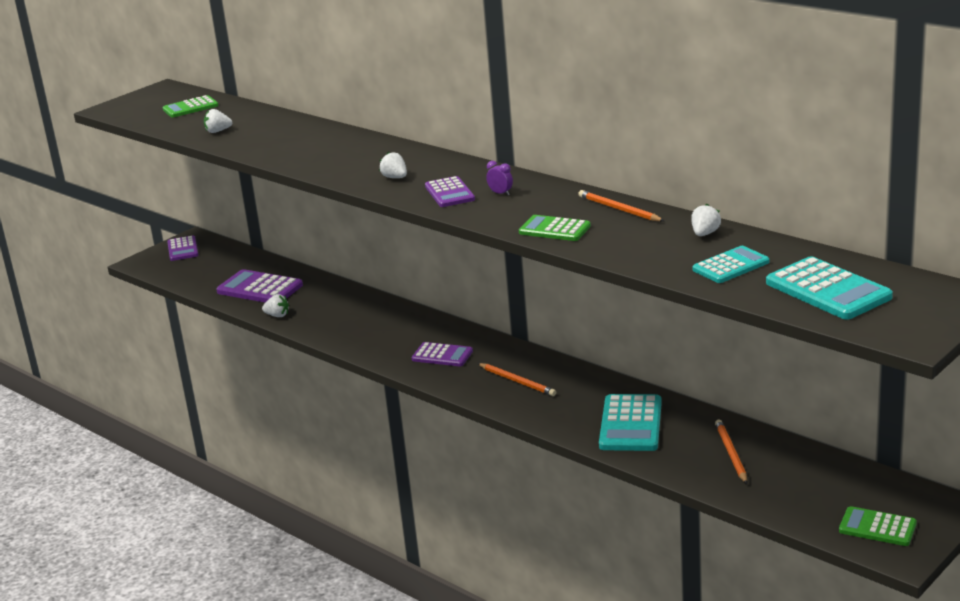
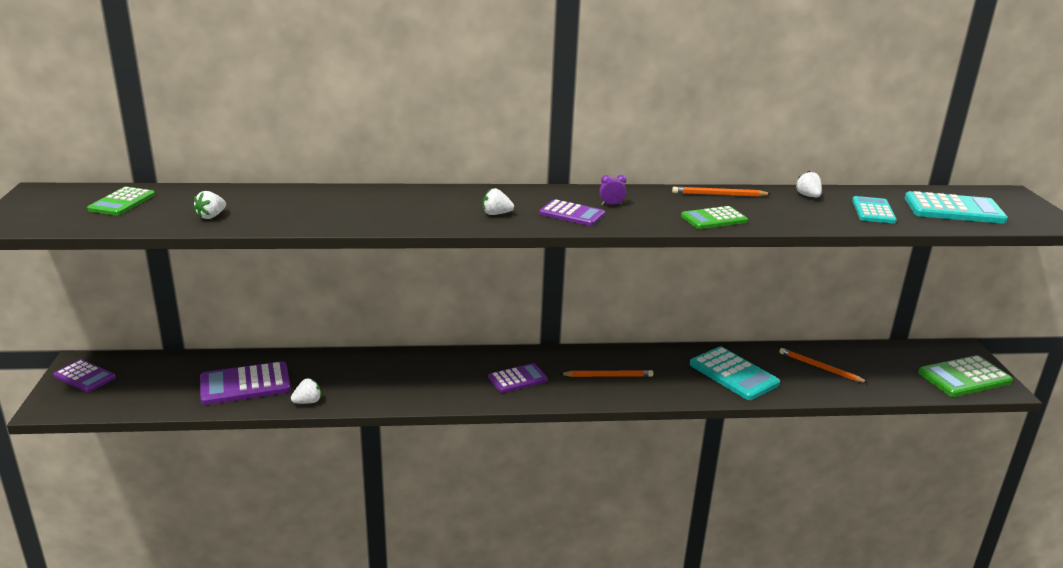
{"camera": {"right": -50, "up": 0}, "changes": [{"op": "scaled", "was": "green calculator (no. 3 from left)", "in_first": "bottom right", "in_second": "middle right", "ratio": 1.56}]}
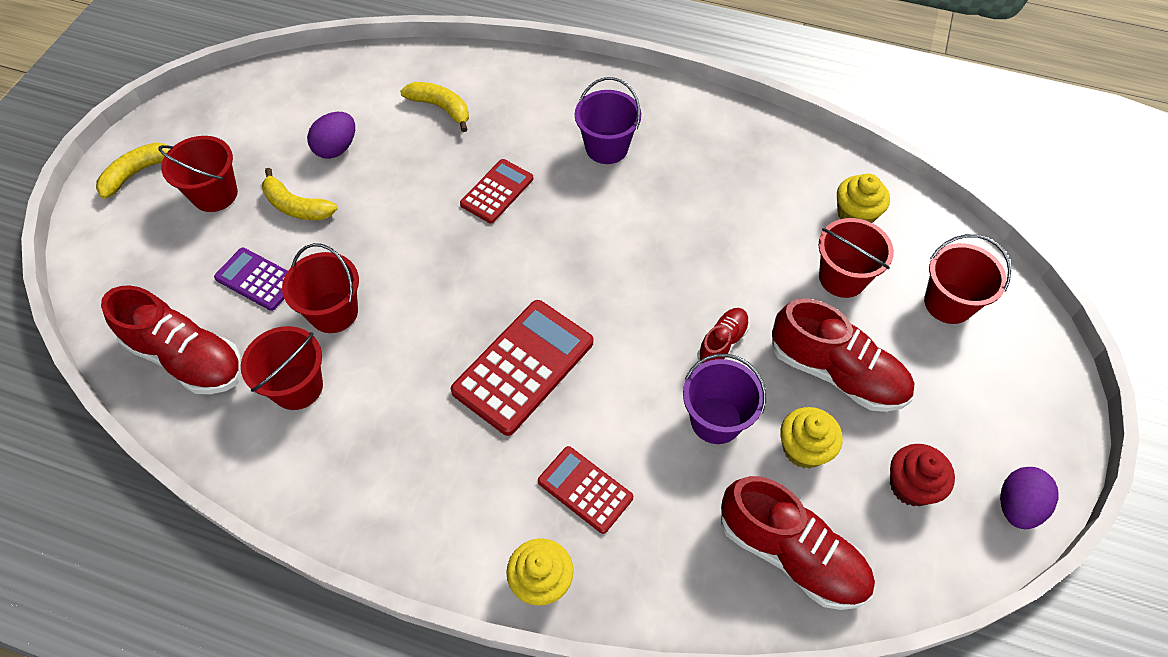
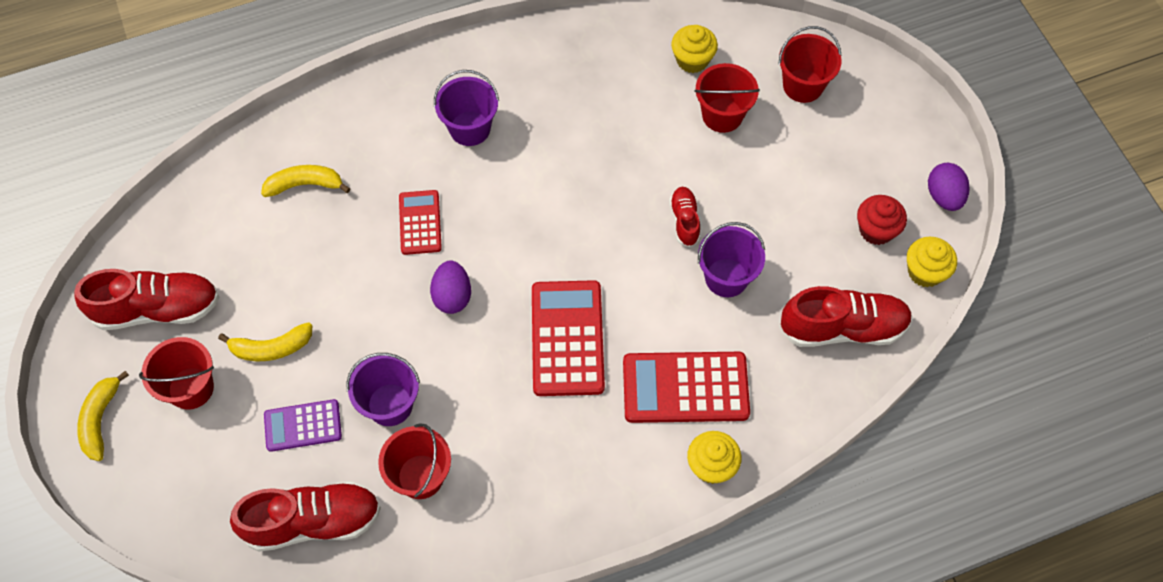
{"camera": {"right": -40, "up": 5}, "changes": [{"op": "shifted", "was": "purple egg (no. 1 from left)", "in_first": "top left", "in_second": "centre"}, {"op": "shifted", "was": "red shoe (no. 4 from left in the first image)", "now": "red shoe (no. 1 from left)", "in_first": "middle right", "in_second": "middle left"}, {"op": "shifted", "was": "yellow cupcake (no. 2 from left in the first image)", "now": "yellow cupcake (no. 3 from left)", "in_first": "bottom right", "in_second": "middle right"}, {"op": "repainted", "was": "red bucket (no. 3 from left)", "now": "purple bucket (no. 1 from left)", "in_first": "middle left", "in_second": "bottom left"}, {"op": "scaled", "was": "red calculator (no. 3 from left)", "in_first": "bottom centre", "in_second": "centre", "ratio": 1.69}]}
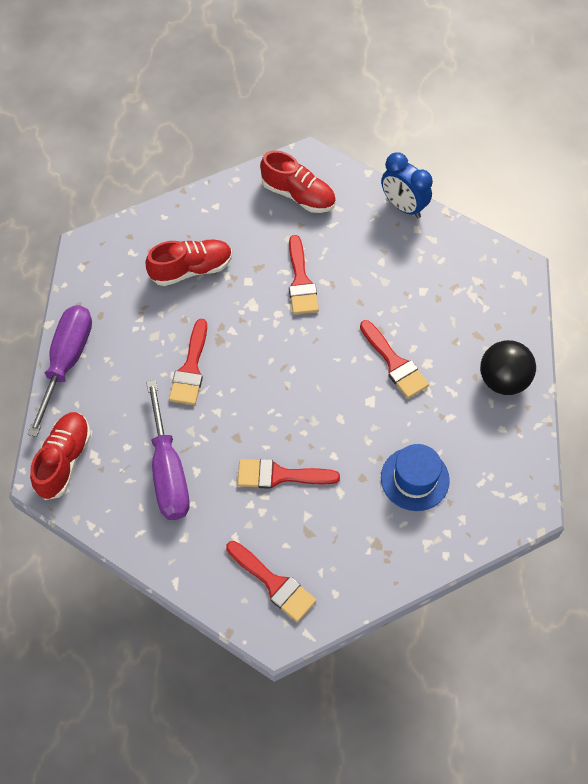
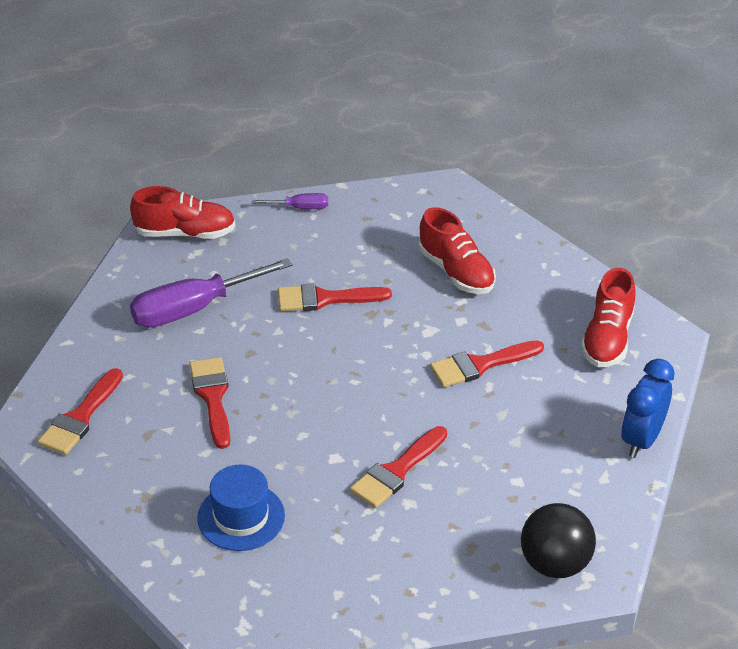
{"camera": {"right": 75, "up": -20}, "changes": [{"op": "shifted", "was": "black ball", "in_first": "middle right", "in_second": "bottom right"}, {"op": "scaled", "was": "purple screwdriver (no. 1 from left in the first image)", "in_first": "middle left", "in_second": "top centre", "ratio": 0.48}]}
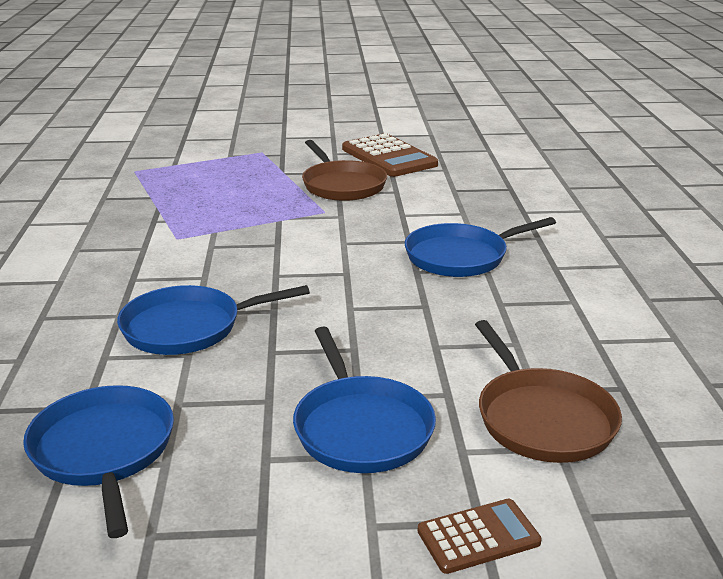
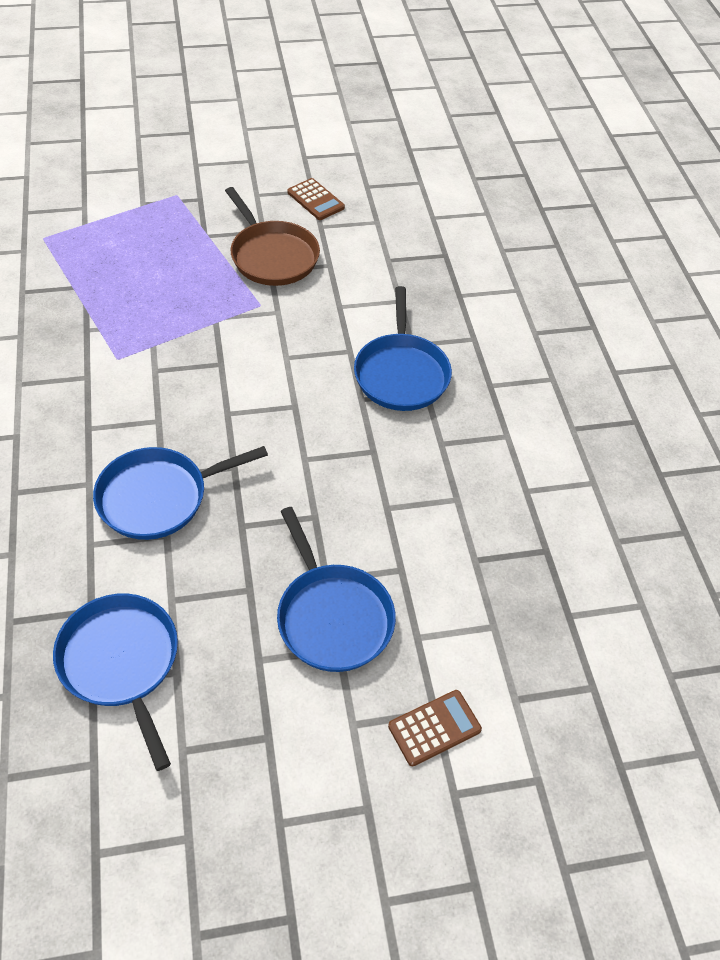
{"camera": {"right": -10, "up": 25}, "changes": [{"op": "gone", "was": "brown pan (no. 2 from left)", "in_first": "bottom right"}, {"op": "rotated", "was": "blue pan (no. 4 from left)", "in_first": "centre", "in_second": "centre", "clockwise": -60}, {"op": "scaled", "was": "brown calculator (no. 1 from left)", "in_first": "top centre", "in_second": "top centre", "ratio": 0.55}]}
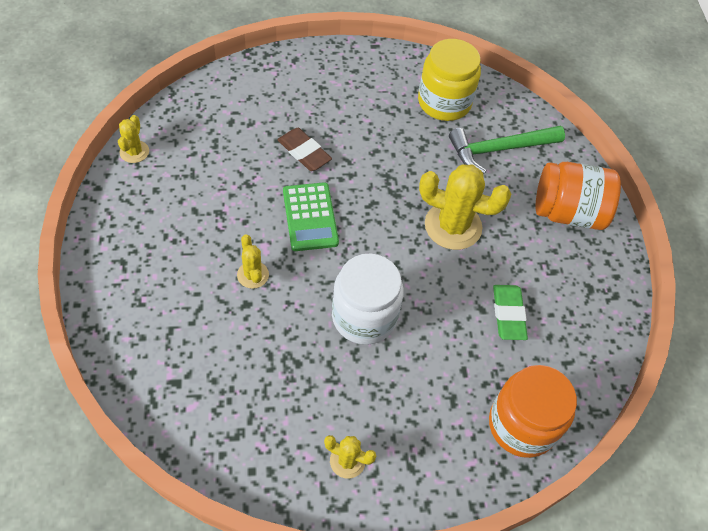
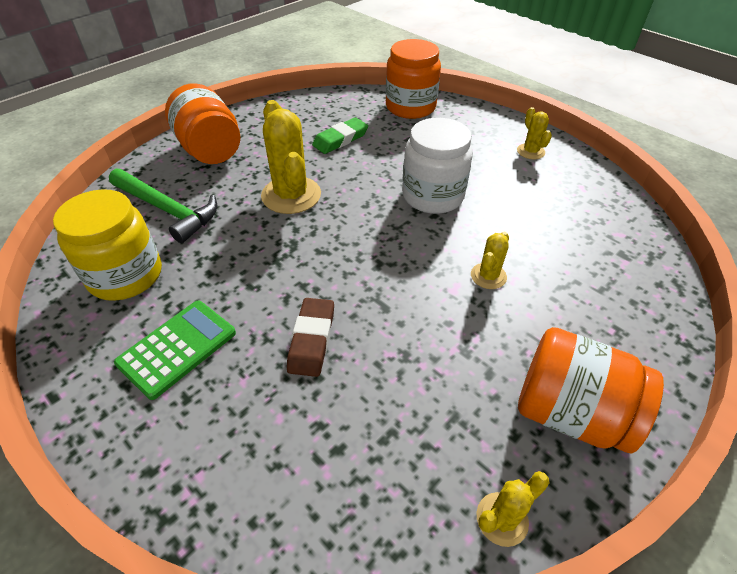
{"camera": {"right": -125, "up": -10}, "changes": [{"op": "new", "now": "orange jar (no. 3 from left)", "in_second": "bottom right"}, {"op": "shifted", "was": "green calculator", "in_first": "centre", "in_second": "middle left"}]}
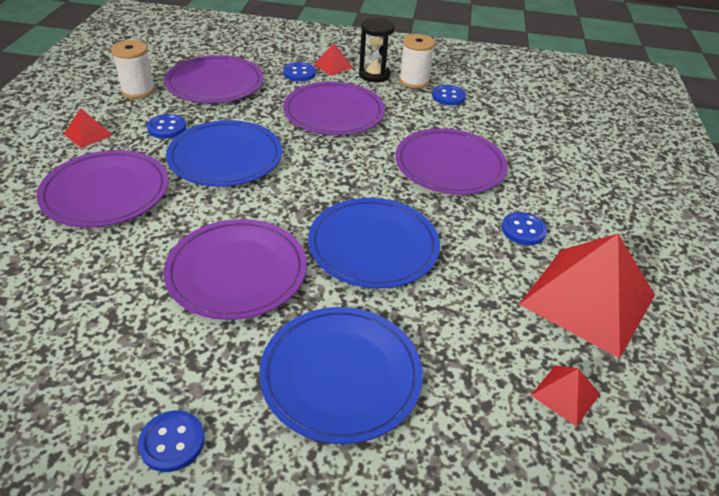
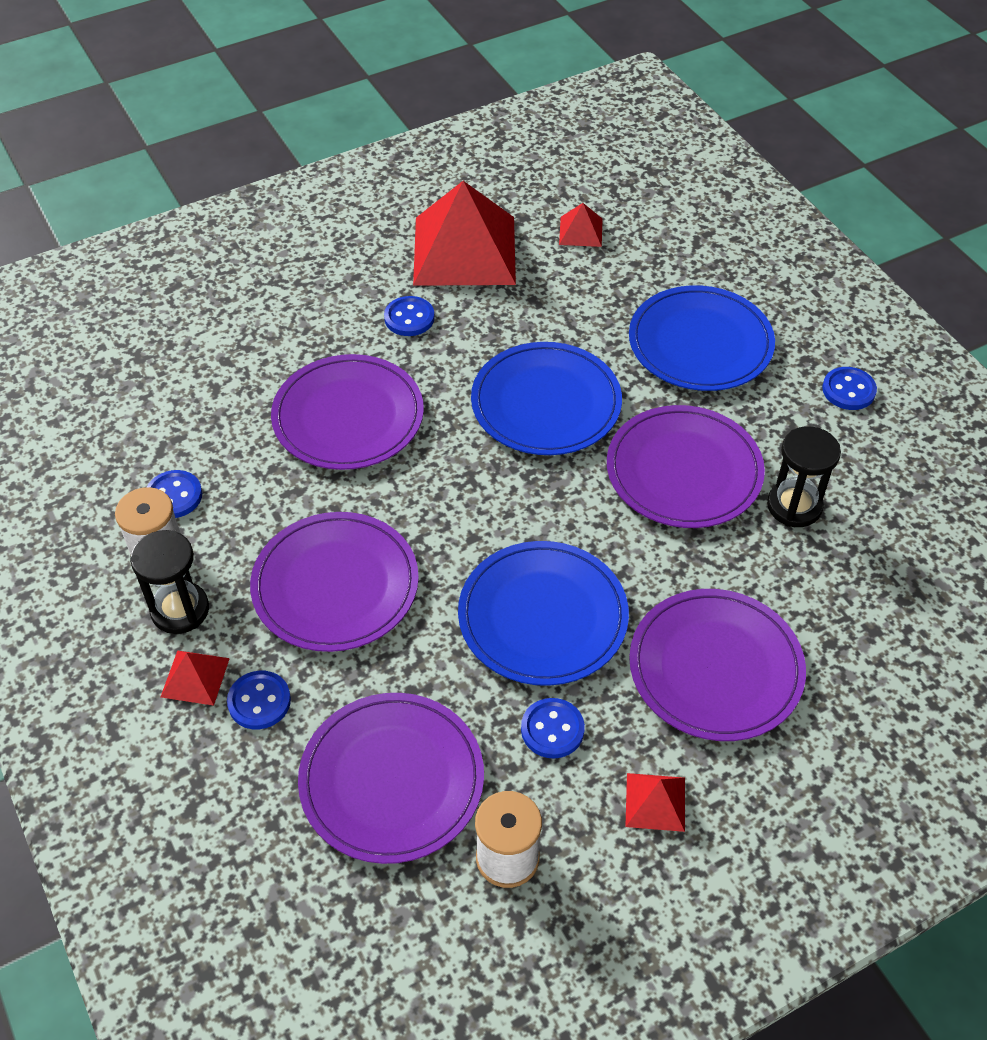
{"camera": {"right": -125, "up": 10}, "changes": [{"op": "new", "now": "black hourglass (no. 2 from left)", "in_second": "middle right"}]}
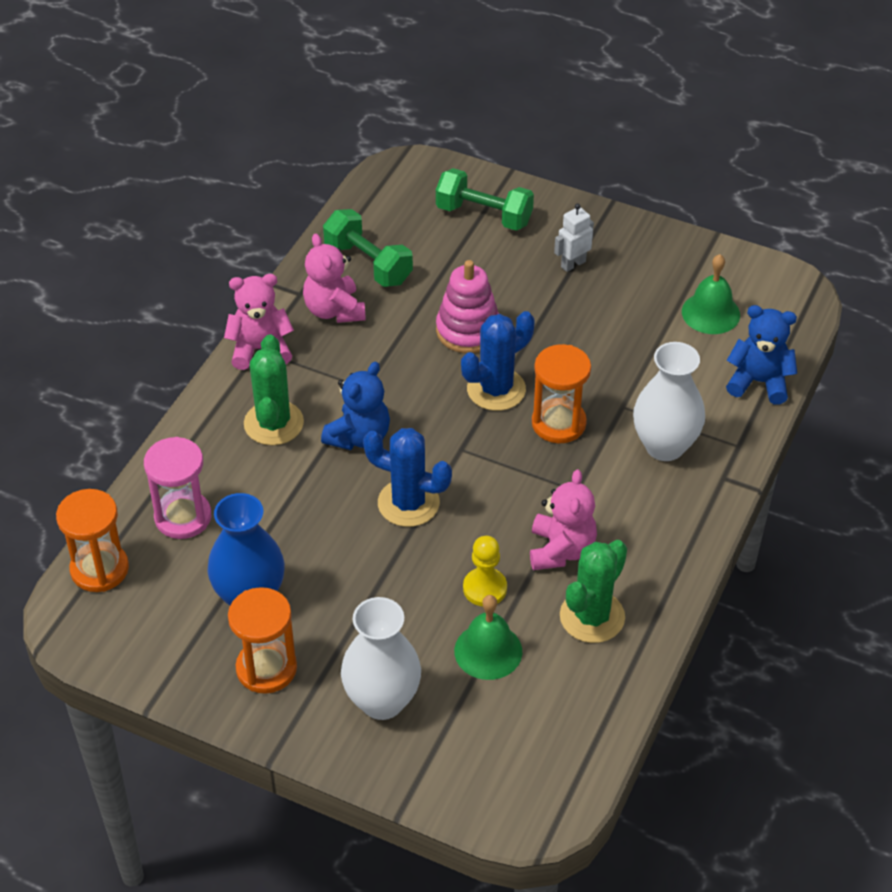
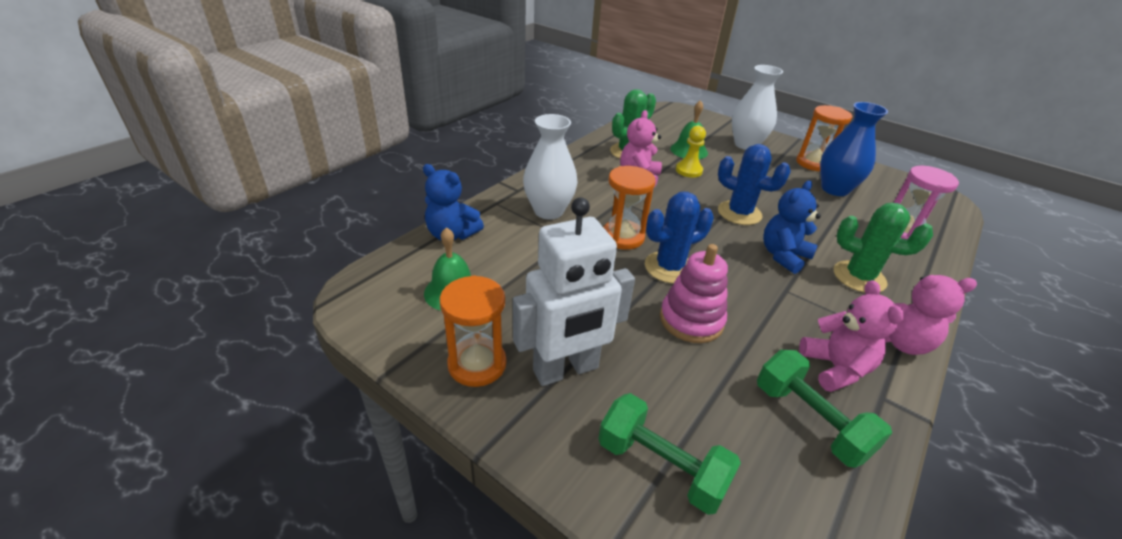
{"camera": {"right": -170, "up": -10}, "changes": [{"op": "shifted", "was": "orange hourglass (no. 1 from left)", "in_first": "middle left", "in_second": "centre"}, {"op": "rotated", "was": "green cactus (no. 1 from left in the first image)", "in_first": "middle left", "in_second": "middle right", "clockwise": -75}, {"op": "scaled", "was": "white robot", "in_first": "top centre", "in_second": "centre", "ratio": 2.17}]}
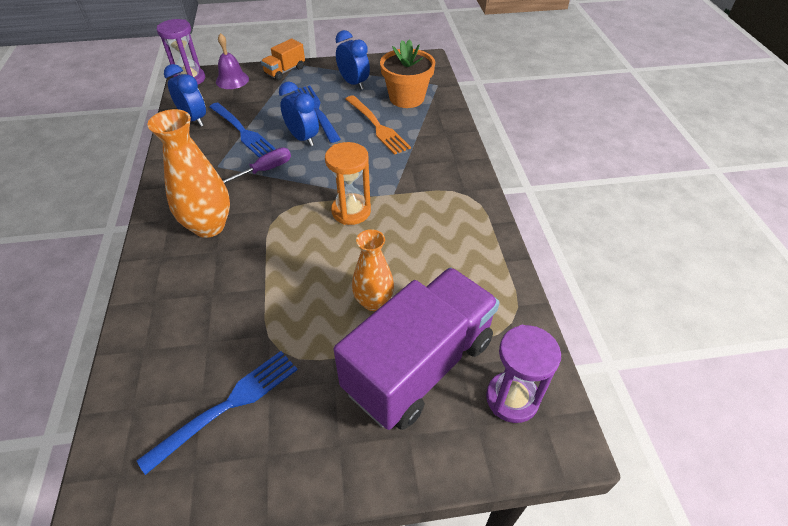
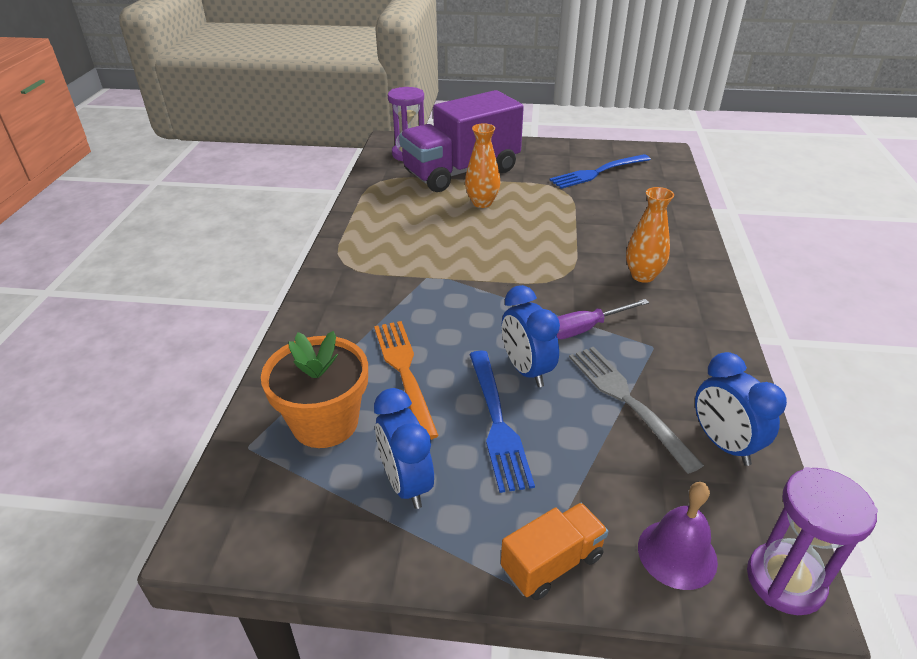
{"camera": {"right": -165, "up": -10}, "changes": [{"op": "gone", "was": "orange hourglass", "in_first": "centre"}, {"op": "repainted", "was": "blue fork (no. 2 from left)", "now": "grey fork", "in_first": "top left", "in_second": "middle right"}, {"op": "scaled", "was": "orange vase (no. 1 from left in the first image)", "in_first": "top left", "in_second": "middle right", "ratio": 0.65}]}
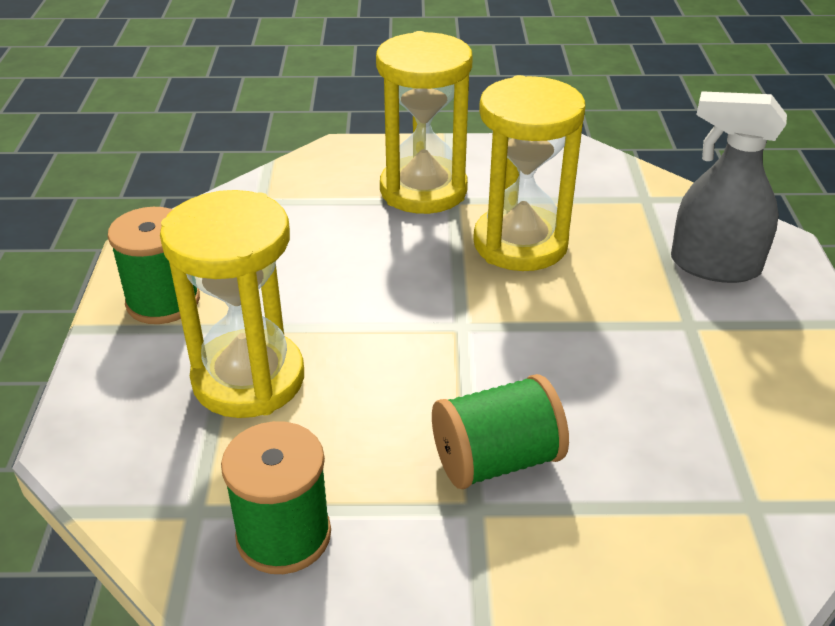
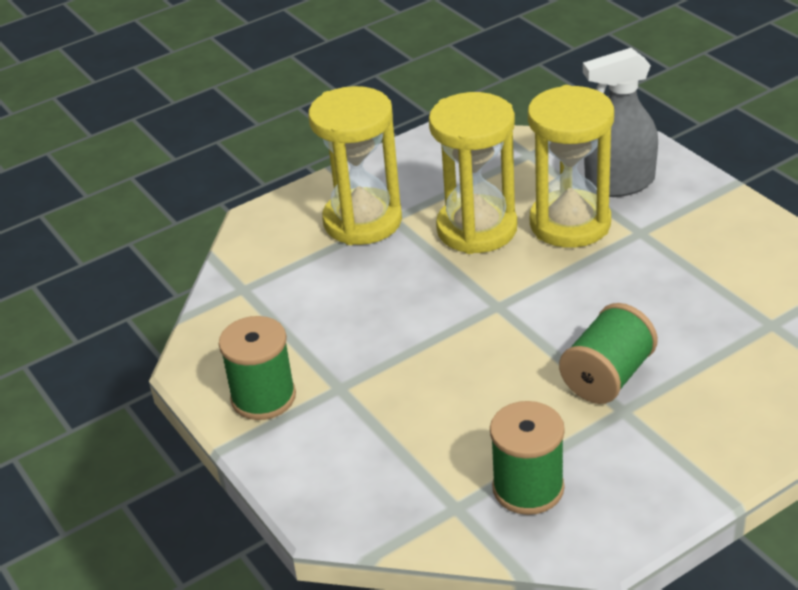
{"camera": {"right": -30, "up": 0}, "changes": [{"op": "shifted", "was": "yellow hourglass (no. 1 from left in the first image)", "now": "yellow hourglass (no. 3 from left)", "in_first": "middle left", "in_second": "top right"}]}
